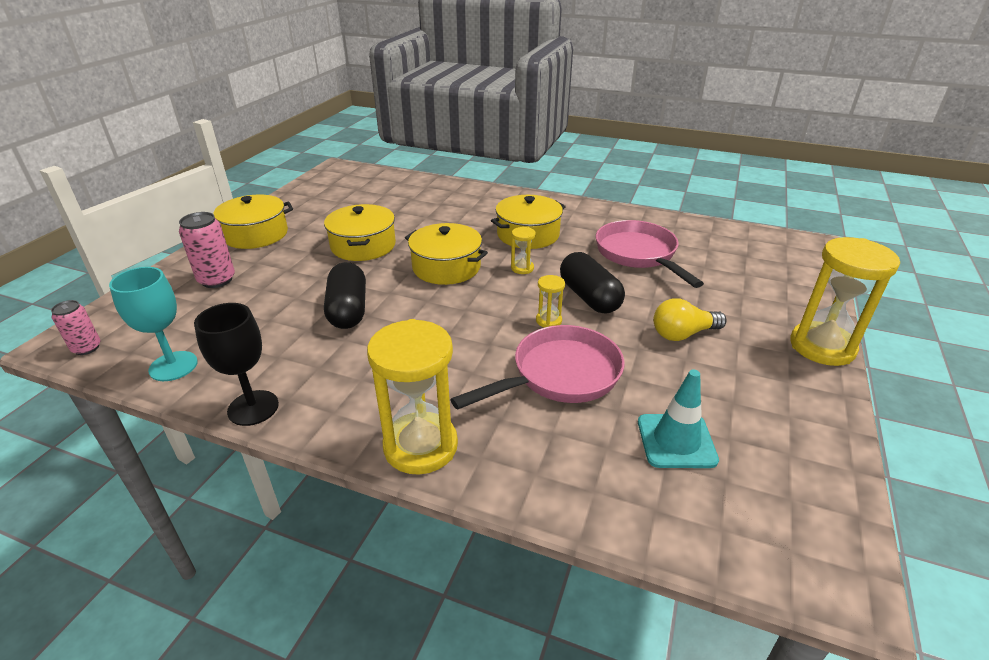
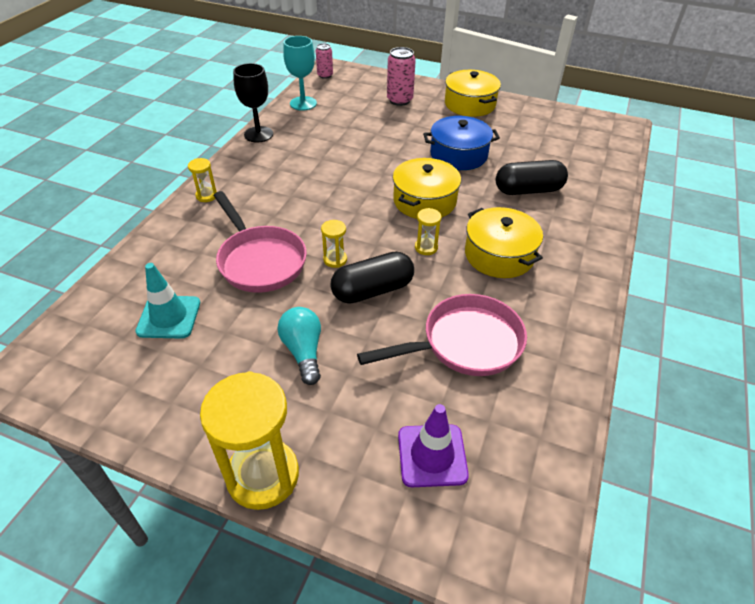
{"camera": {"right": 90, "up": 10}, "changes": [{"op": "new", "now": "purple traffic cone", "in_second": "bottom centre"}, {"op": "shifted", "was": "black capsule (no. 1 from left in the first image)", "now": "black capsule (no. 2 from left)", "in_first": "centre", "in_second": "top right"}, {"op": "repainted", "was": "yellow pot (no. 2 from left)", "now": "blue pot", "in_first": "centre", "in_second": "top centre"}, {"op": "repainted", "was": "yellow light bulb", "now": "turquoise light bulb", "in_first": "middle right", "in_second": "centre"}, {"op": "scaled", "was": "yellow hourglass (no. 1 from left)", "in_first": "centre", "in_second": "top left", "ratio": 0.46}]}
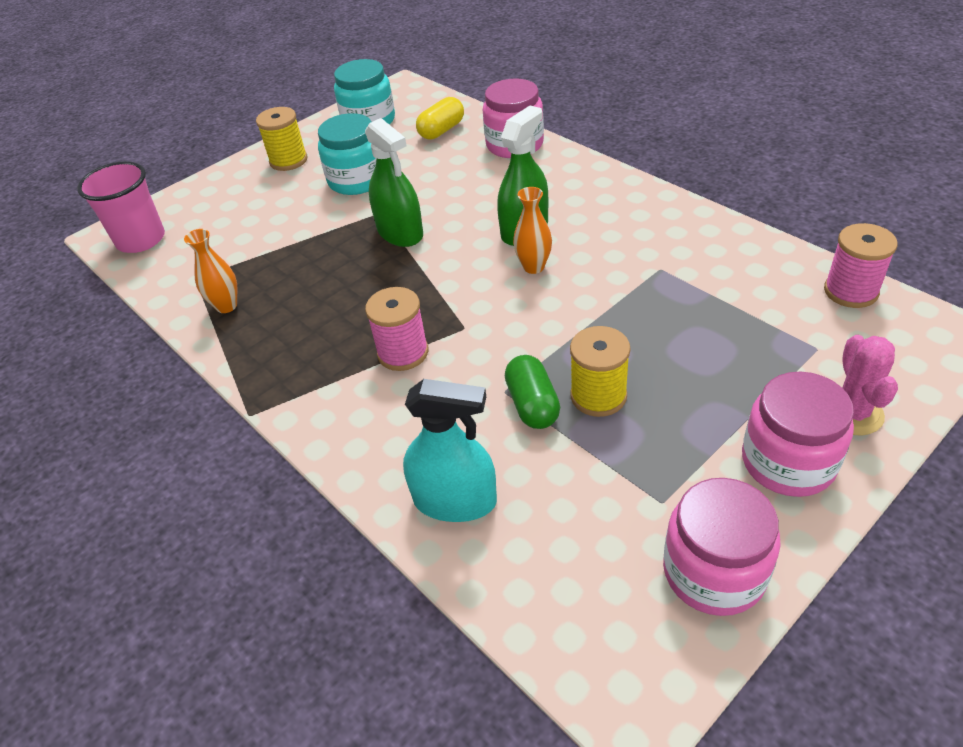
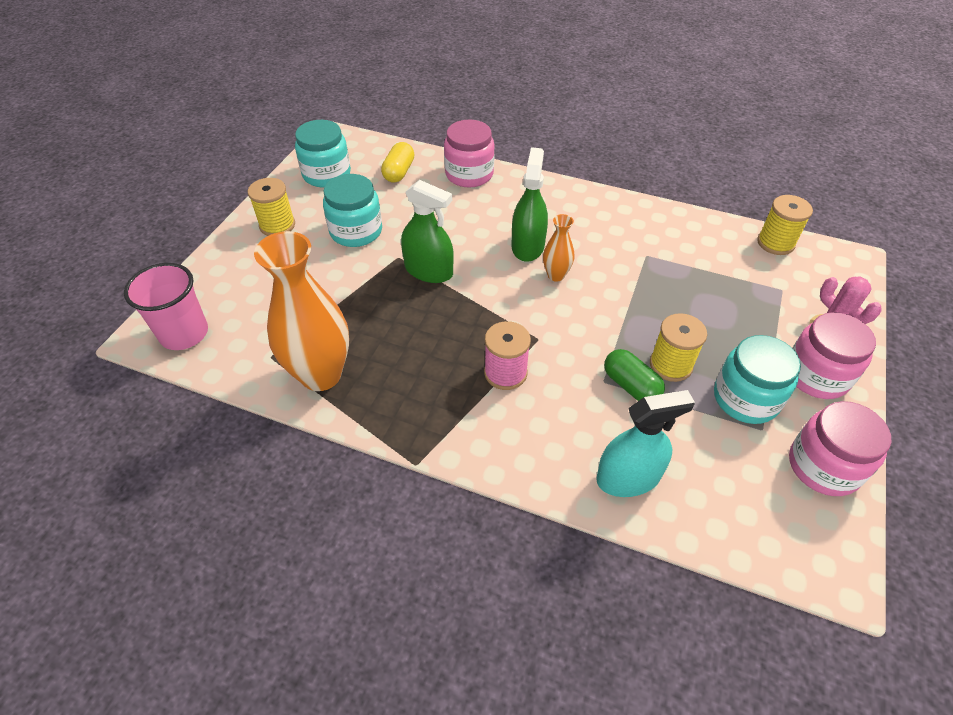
{"camera": {"right": -30, "up": 5}, "changes": [{"op": "new", "now": "turquoise jar (no. 3 from left)", "in_second": "middle right"}, {"op": "repainted", "was": "pink spool (no. 2 from left)", "now": "yellow spool (no. 3 from left)", "in_first": "middle right", "in_second": "top right"}, {"op": "scaled", "was": "orange vase (no. 1 from left)", "in_first": "middle left", "in_second": "middle left", "ratio": 2.1}]}
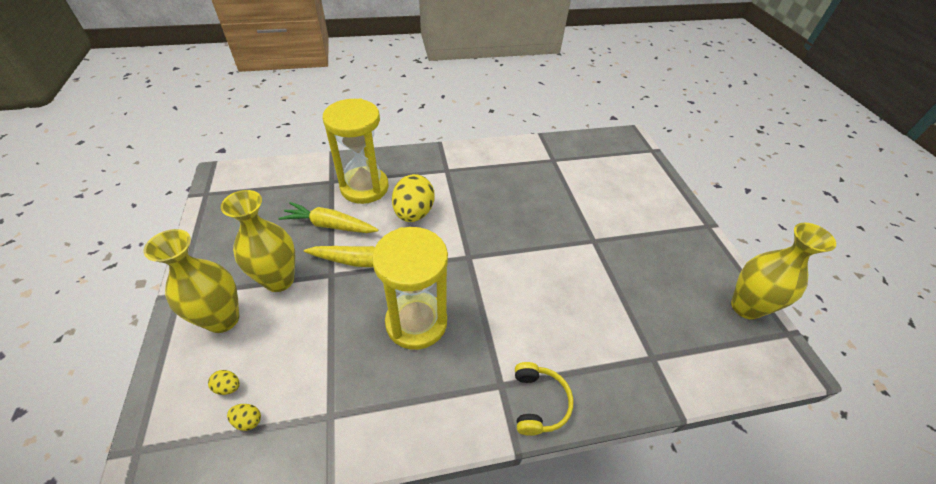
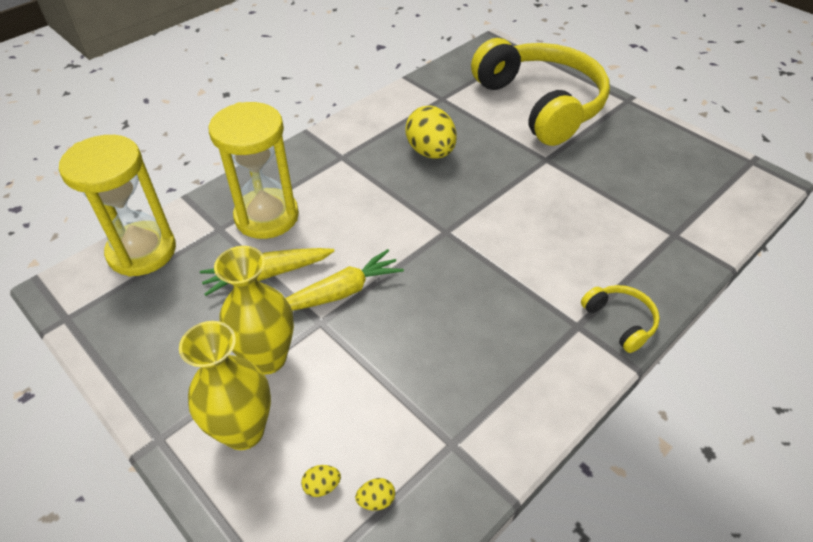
{"camera": {"right": -30, "up": 0}, "changes": [{"op": "gone", "was": "yellow vase (no. 3 from left)", "in_first": "middle right"}, {"op": "new", "now": "yellow headphones (no. 1 from left)", "in_second": "top centre"}, {"op": "shifted", "was": "yellow hourglass (no. 2 from left in the first image)", "now": "yellow hourglass (no. 1 from left)", "in_first": "centre", "in_second": "middle left"}, {"op": "shifted", "was": "yellow egg (no. 3 from left)", "in_first": "centre", "in_second": "top centre"}]}
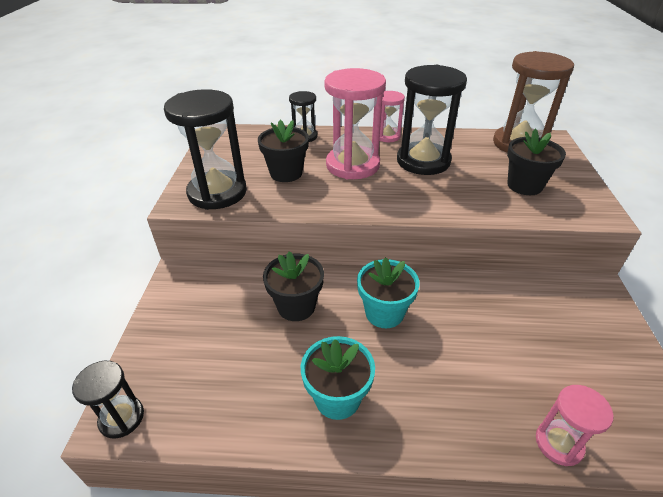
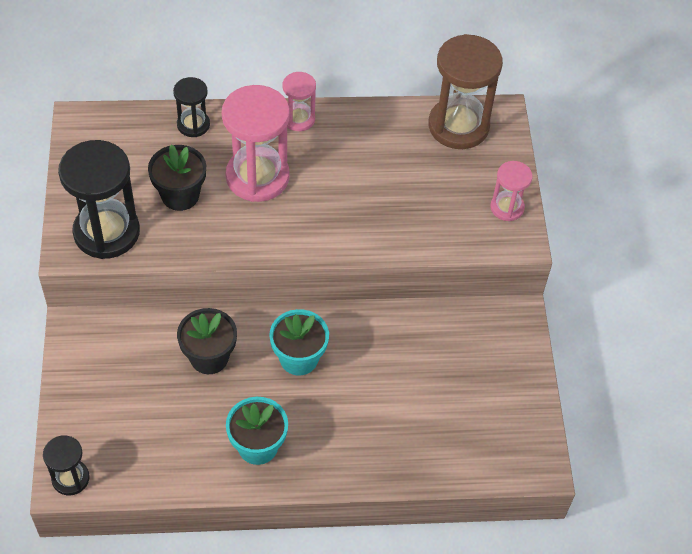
{"camera": {"right": -10, "up": 15}, "changes": [{"op": "gone", "was": "black hourglass (no. 4 from left)", "in_first": "top centre"}, {"op": "gone", "was": "black flower pot (no. 3 from left)", "in_first": "top right"}, {"op": "shifted", "was": "pink hourglass (no. 3 from left)", "in_first": "bottom right", "in_second": "middle right"}]}
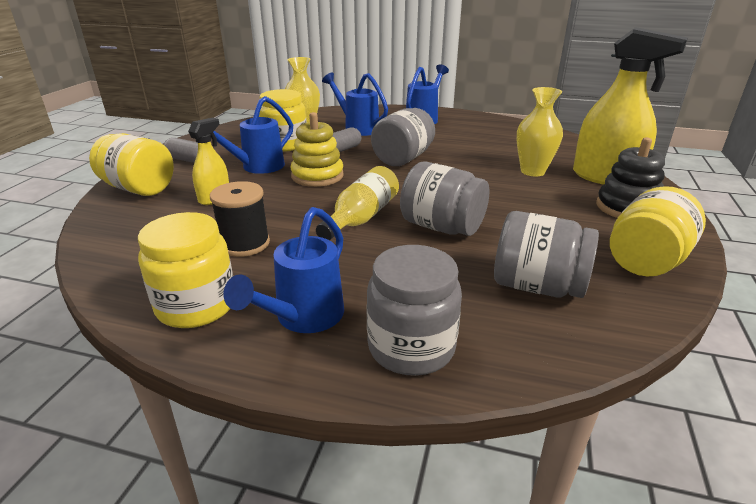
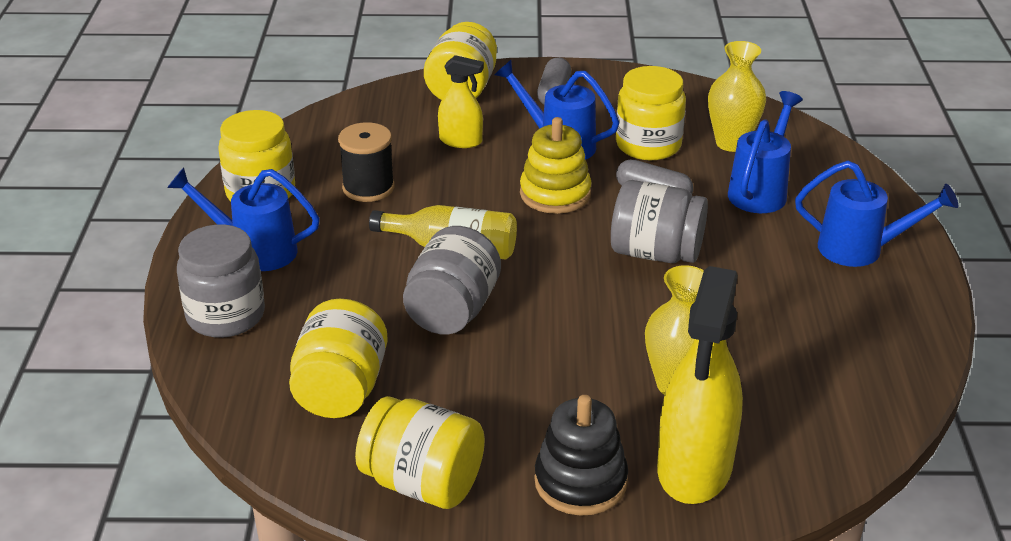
{"camera": {"right": 75, "up": 5}, "changes": [{"op": "repainted", "was": "grey jar (no. 4 from left)", "now": "yellow jar (no. 2 from left)", "in_first": "middle right", "in_second": "centre"}]}
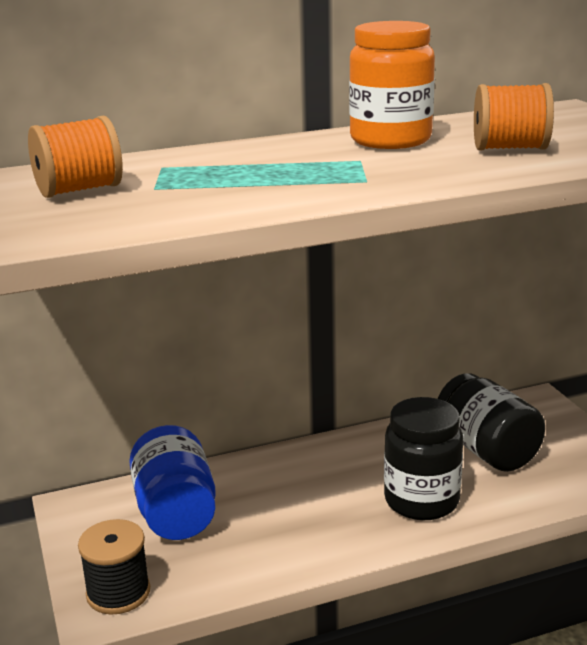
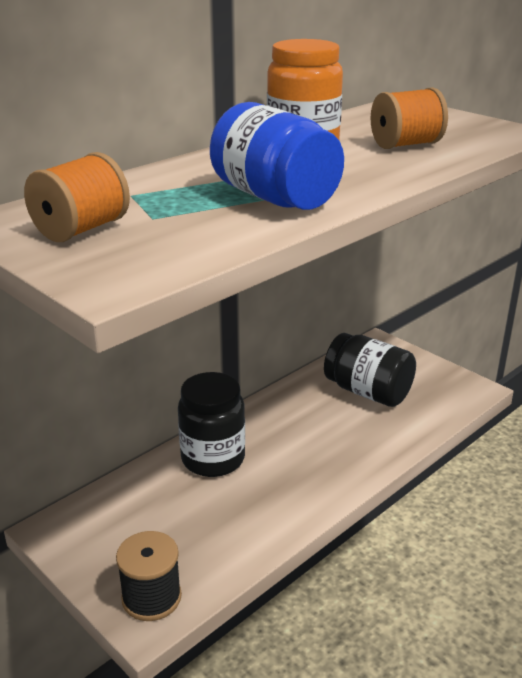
{"camera": {"right": -25, "up": 5}, "changes": [{"op": "shifted", "was": "blue jar", "in_first": "bottom left", "in_second": "top centre"}, {"op": "shifted", "was": "black jar (no. 1 from left)", "in_first": "bottom right", "in_second": "centre"}]}
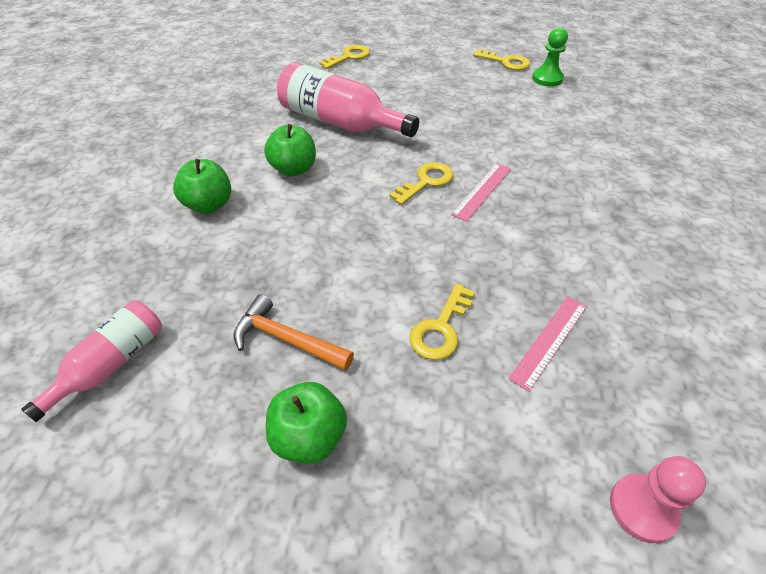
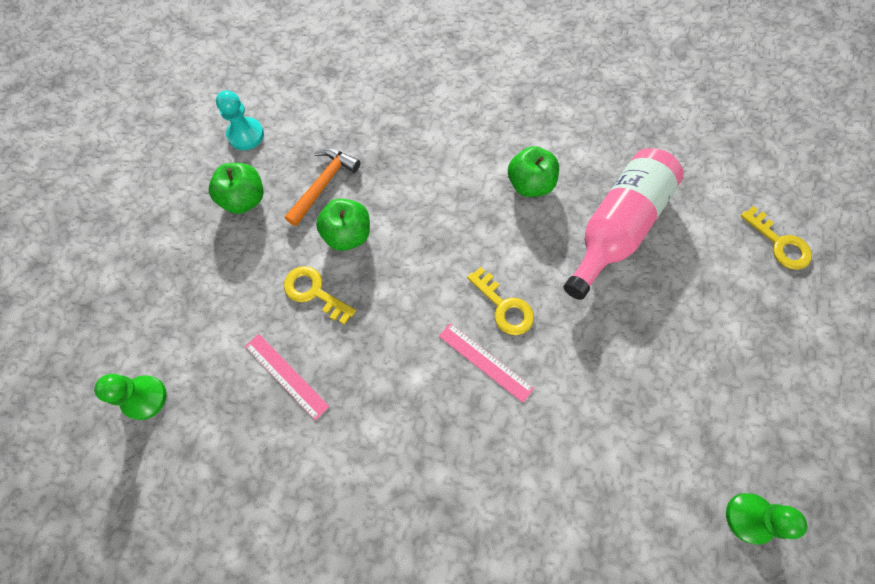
{"camera": {"right": 95, "up": 20}, "changes": [{"op": "gone", "was": "pink bottle (no. 1 from left)", "in_first": "middle left"}, {"op": "gone", "was": "yellow key (no. 4 from left)", "in_first": "top centre"}, {"op": "new", "now": "turquoise pawn", "in_second": "top left"}, {"op": "shifted", "was": "green apple (no. 1 from left in the first image)", "now": "green apple (no. 2 from left)", "in_first": "top left", "in_second": "centre"}, {"op": "repainted", "was": "pink pawn", "now": "green pawn (no. 1 from left)", "in_first": "bottom right", "in_second": "bottom left"}]}
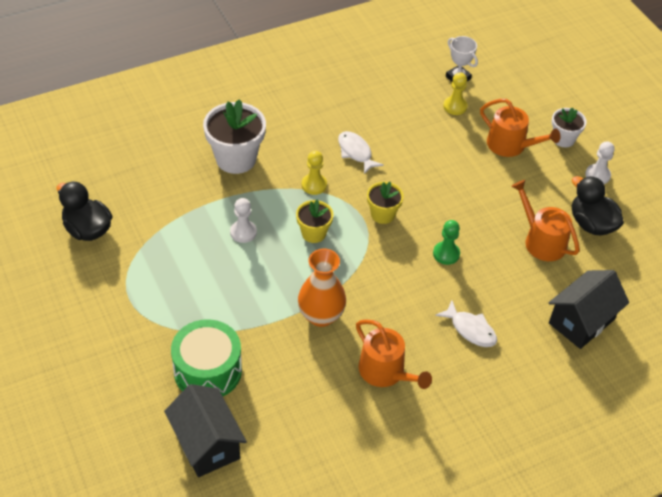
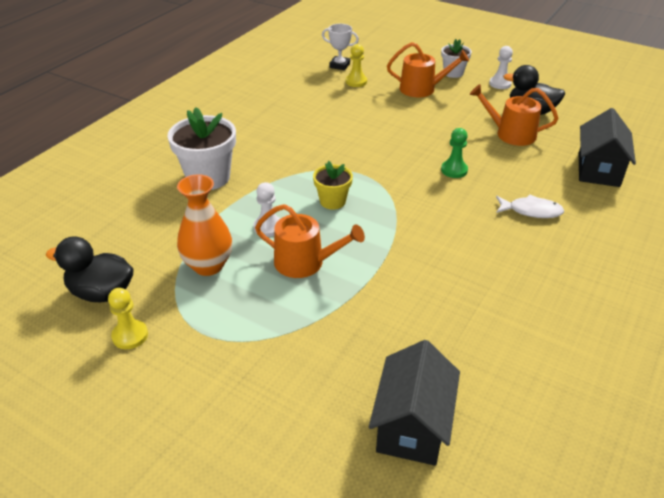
{"camera": {"right": -30, "up": -10}, "changes": [{"op": "gone", "was": "green drum", "in_first": "bottom left"}, {"op": "gone", "was": "white fish (no. 1 from left)", "in_first": "top centre"}, {"op": "gone", "was": "yellow flower pot (no. 2 from left)", "in_first": "centre"}, {"op": "shifted", "was": "orange vase", "in_first": "centre", "in_second": "middle left"}, {"op": "shifted", "was": "yellow pawn (no. 1 from left)", "in_first": "centre", "in_second": "middle left"}, {"op": "shifted", "was": "orange watering can (no. 1 from left)", "in_first": "bottom centre", "in_second": "centre"}, {"op": "rotated", "was": "black house (no. 1 from left)", "in_first": "bottom left", "in_second": "bottom centre", "clockwise": 75}]}
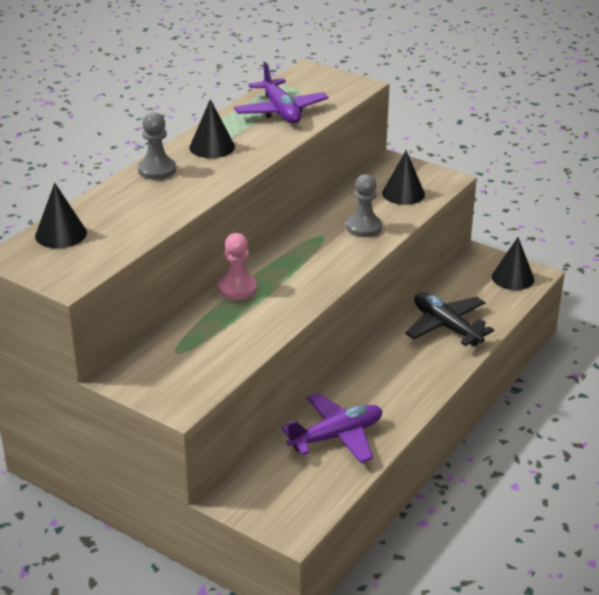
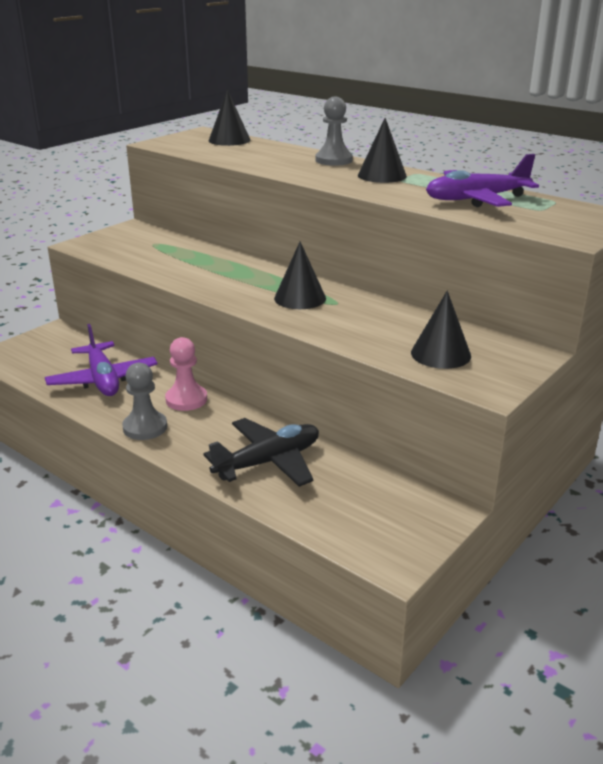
{"camera": {"right": 95, "up": -5}, "changes": [{"op": "shifted", "was": "pink pawn", "in_first": "centre", "in_second": "middle left"}, {"op": "shifted", "was": "grey pawn (no. 2 from left in the first image)", "now": "grey pawn (no. 1 from left)", "in_first": "centre", "in_second": "middle left"}, {"op": "shifted", "was": "black cone (no. 4 from left in the first image)", "now": "black cone (no. 2 from left)", "in_first": "middle right", "in_second": "centre"}]}
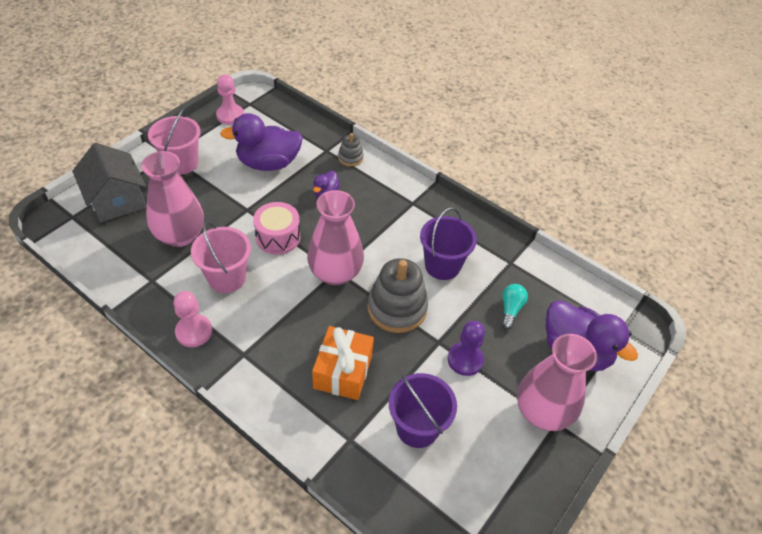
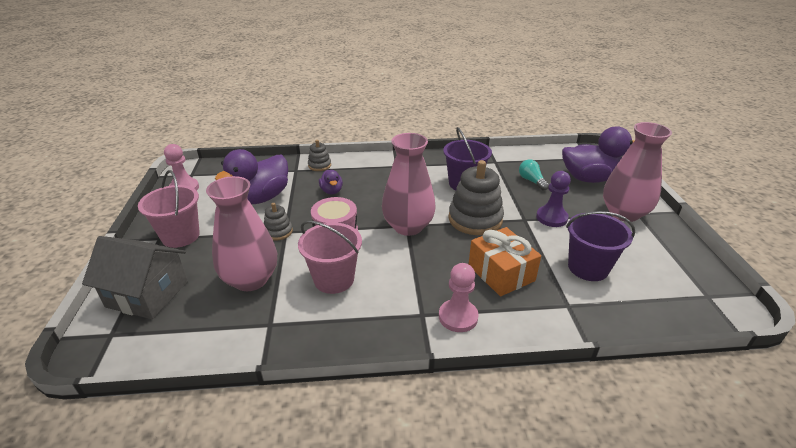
{"camera": {"right": -40, "up": -15}, "changes": [{"op": "new", "now": "grey stacking toy (no. 1 from left)", "in_second": "centre"}, {"op": "shifted", "was": "pink pawn (no. 1 from left in the first image)", "now": "pink pawn (no. 2 from left)", "in_first": "middle left", "in_second": "centre"}]}
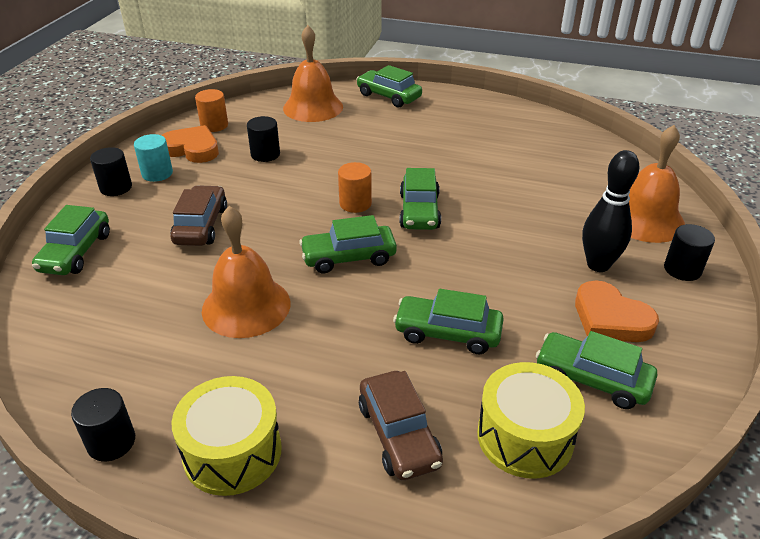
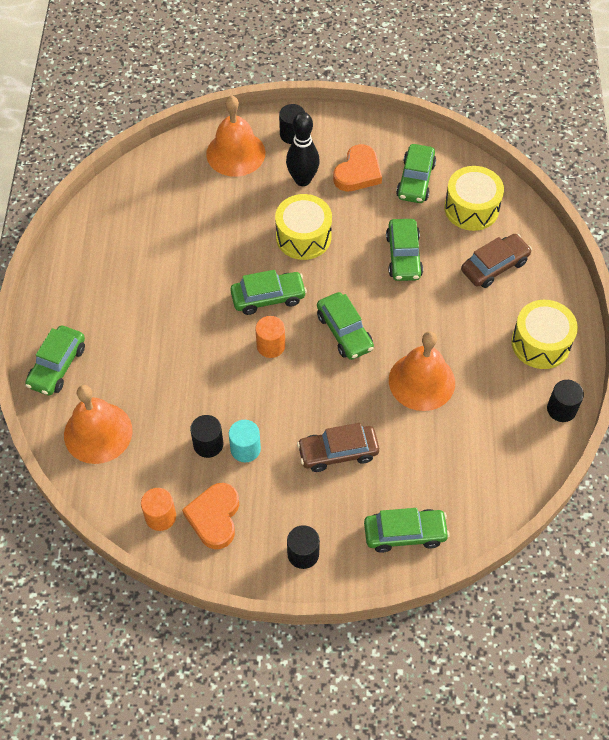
{"camera": {"right": -105, "up": 20}, "changes": [{"op": "new", "now": "yellow drum (no. 1 from left)", "in_second": "top centre"}, {"op": "shifted", "was": "turquoise cylinder", "in_first": "top left", "in_second": "centre"}]}
